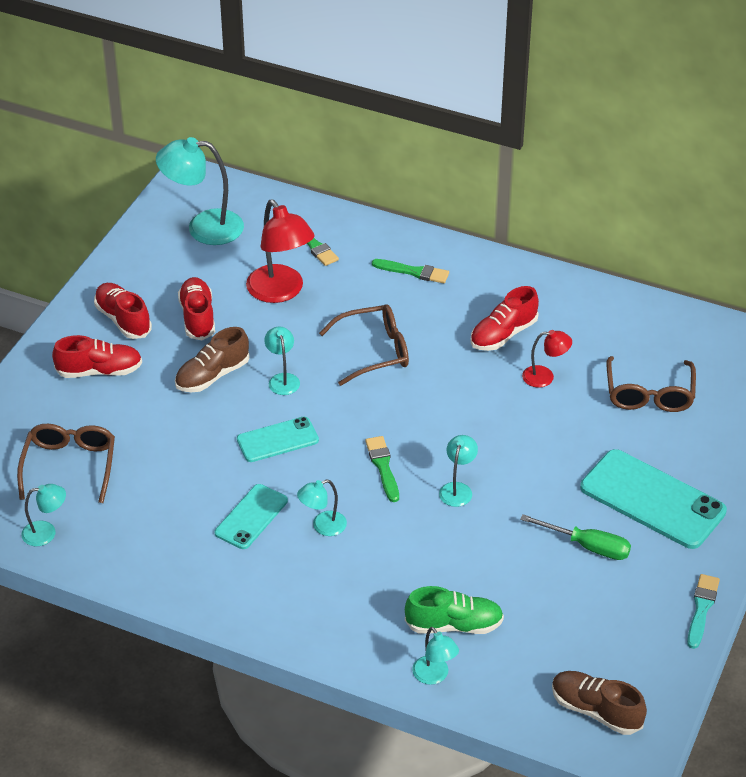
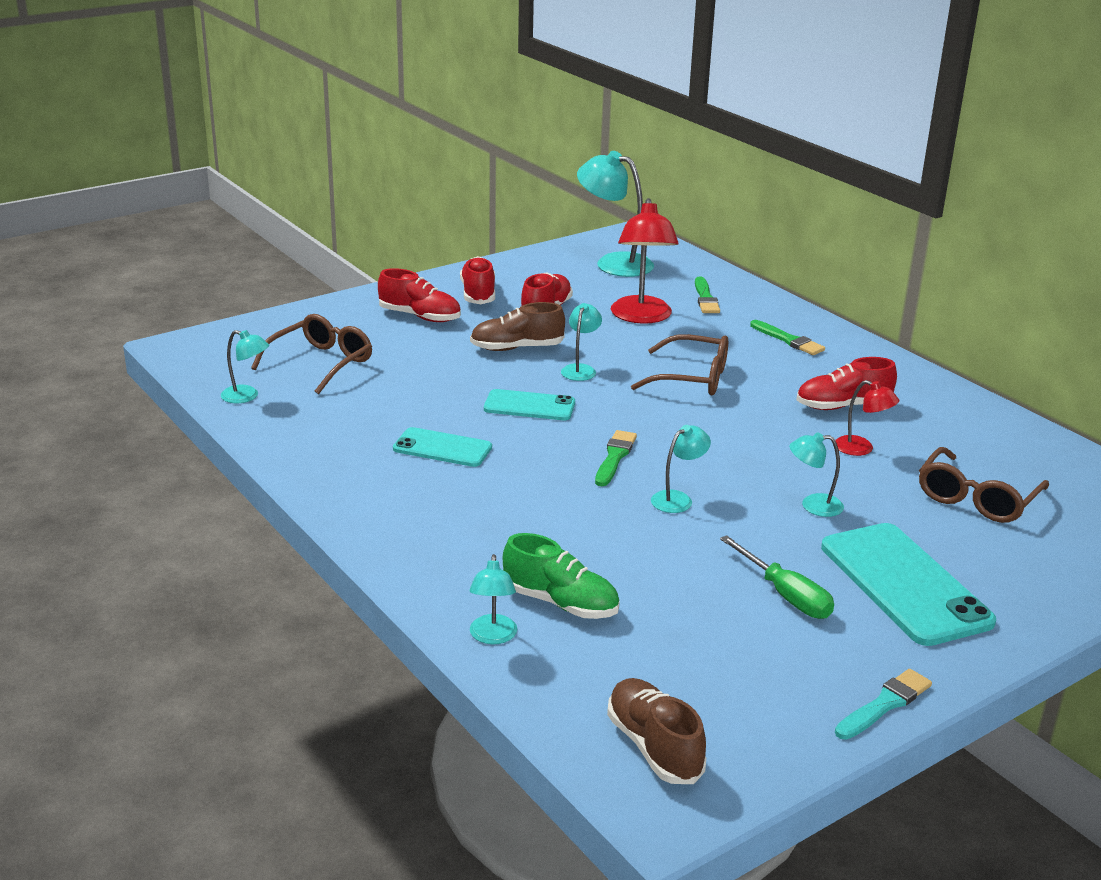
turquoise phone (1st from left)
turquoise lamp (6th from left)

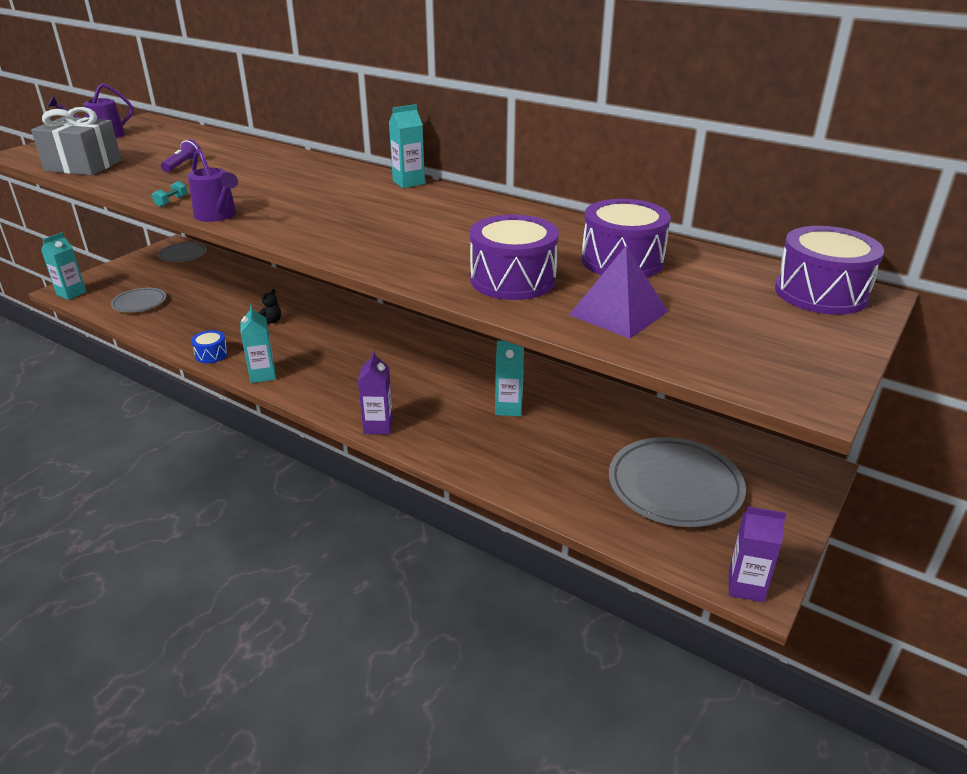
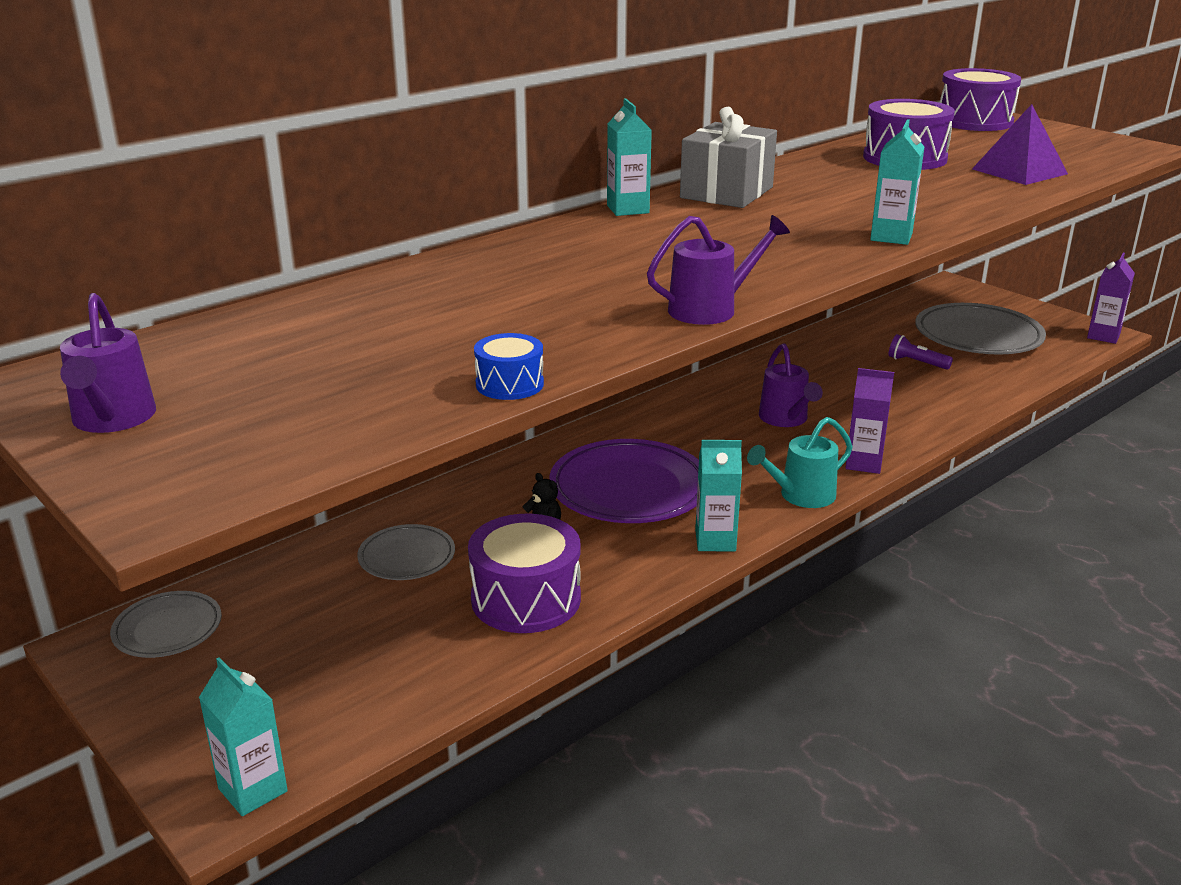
grey gift
grey plate (2nd from left)
turquoise dumbbell
purple flashlight
blue drum
purple drum (1st from left)
turquoise carton (4th from left)
purple plate
turquoise watering can
purple watering can (3rd from left)

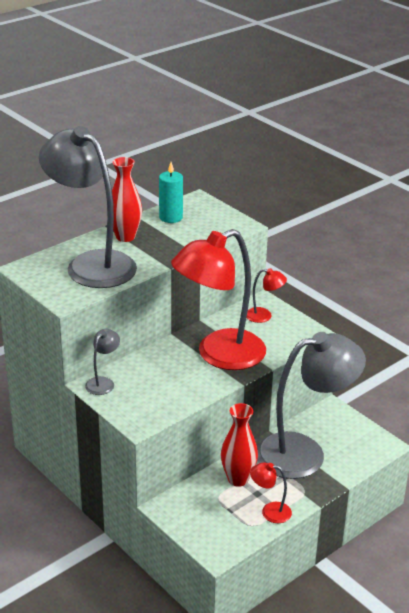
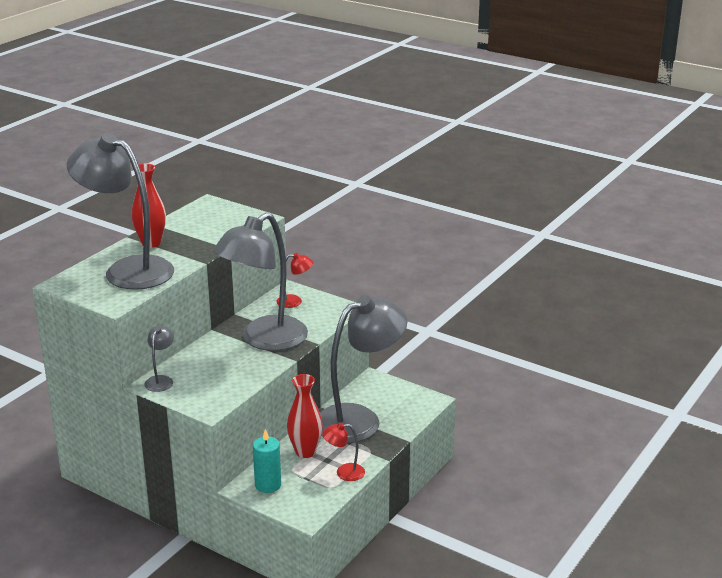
turquoise candle
grey lamp (3rd from left)

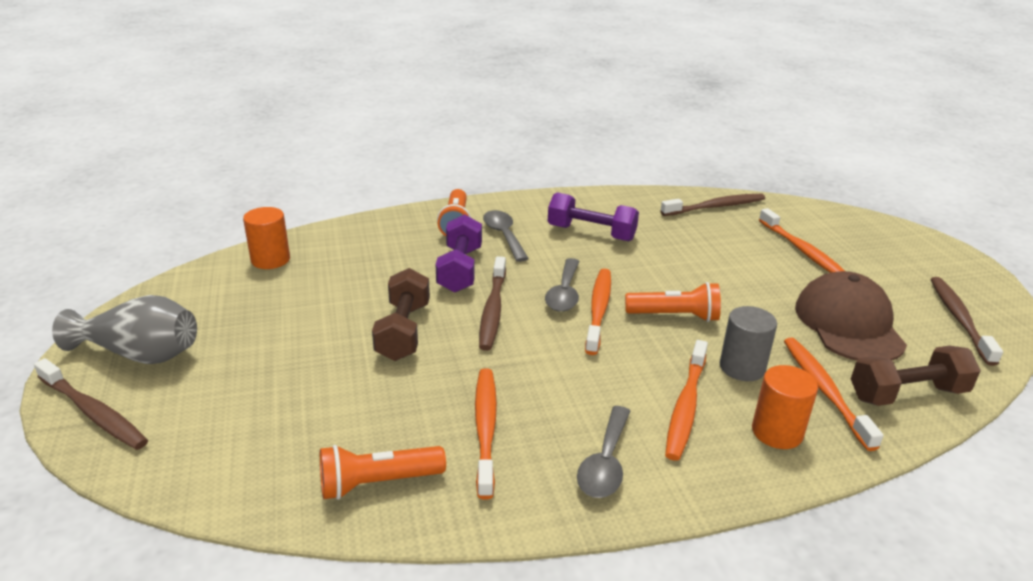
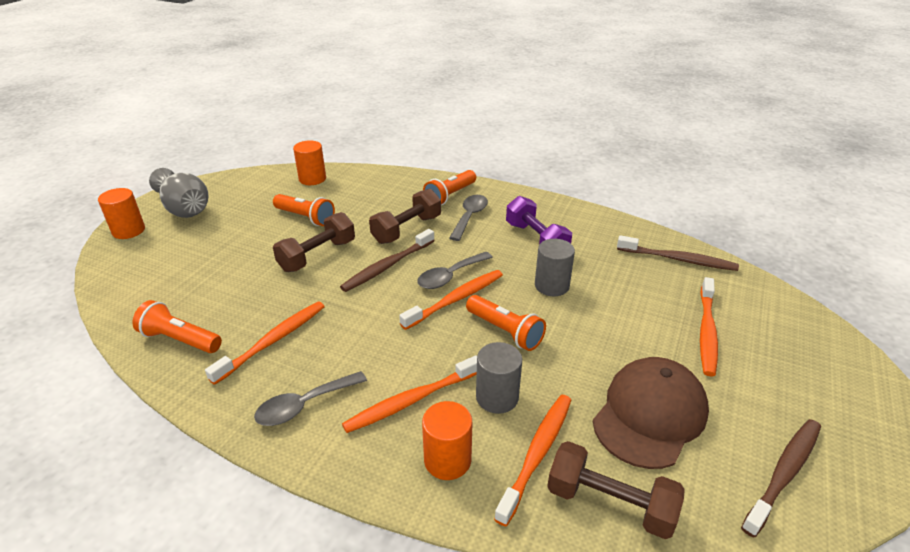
orange cylinder (1st from left)
brown dumbbell (2nd from left)
orange flashlight (2nd from left)
grey cylinder (2nd from left)

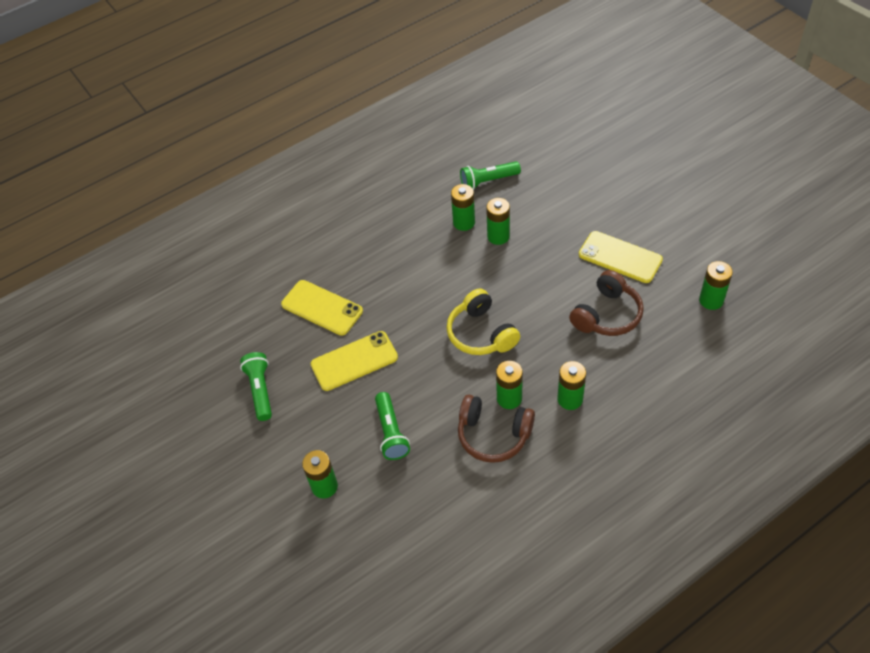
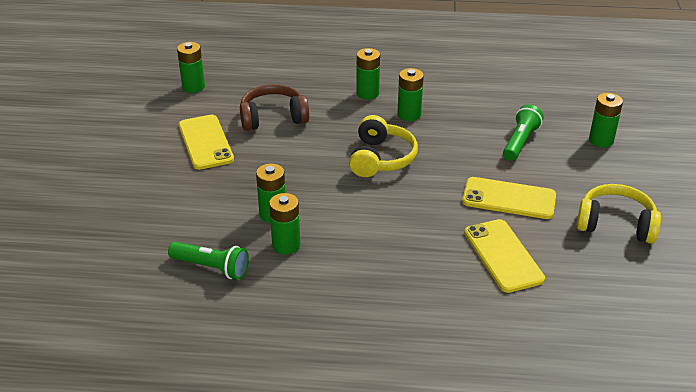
yellow headphones (2nd from left)
brown headphones (1st from left in the first image)

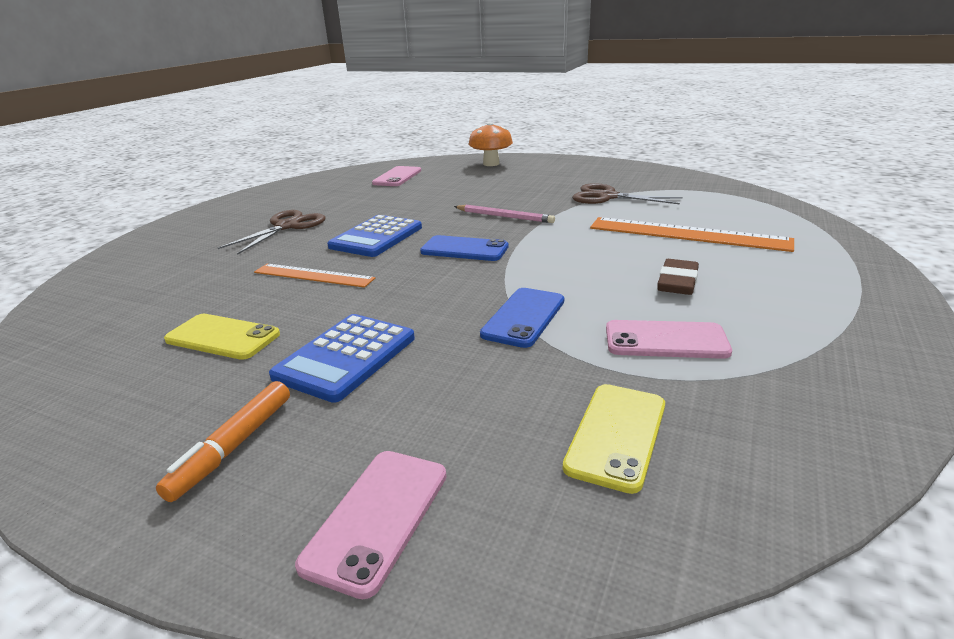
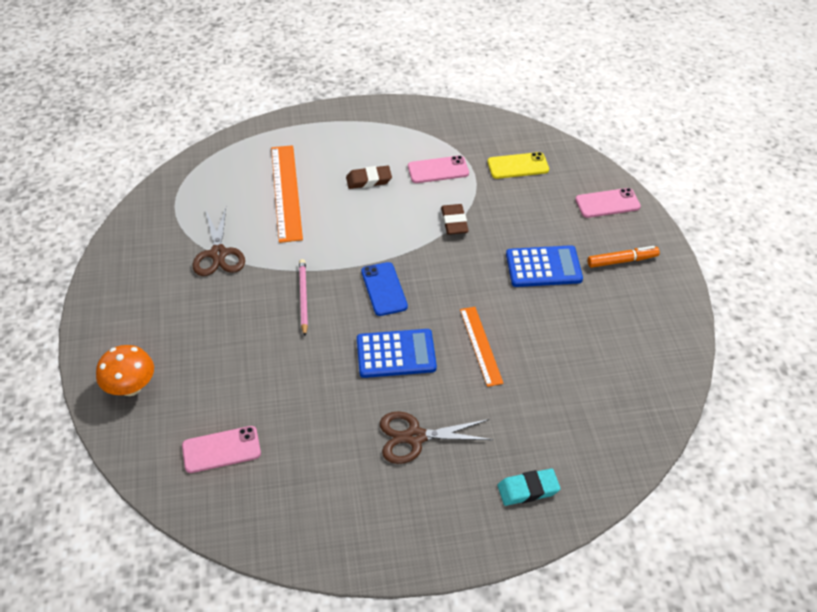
yellow phone (1st from left in the first image)
brown eraser (2nd from left)
pink phone (2nd from left)
turquoise eraser

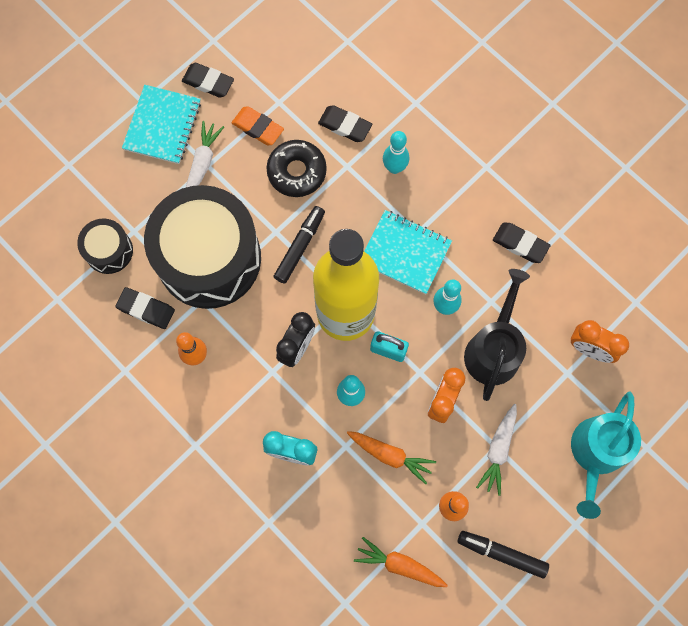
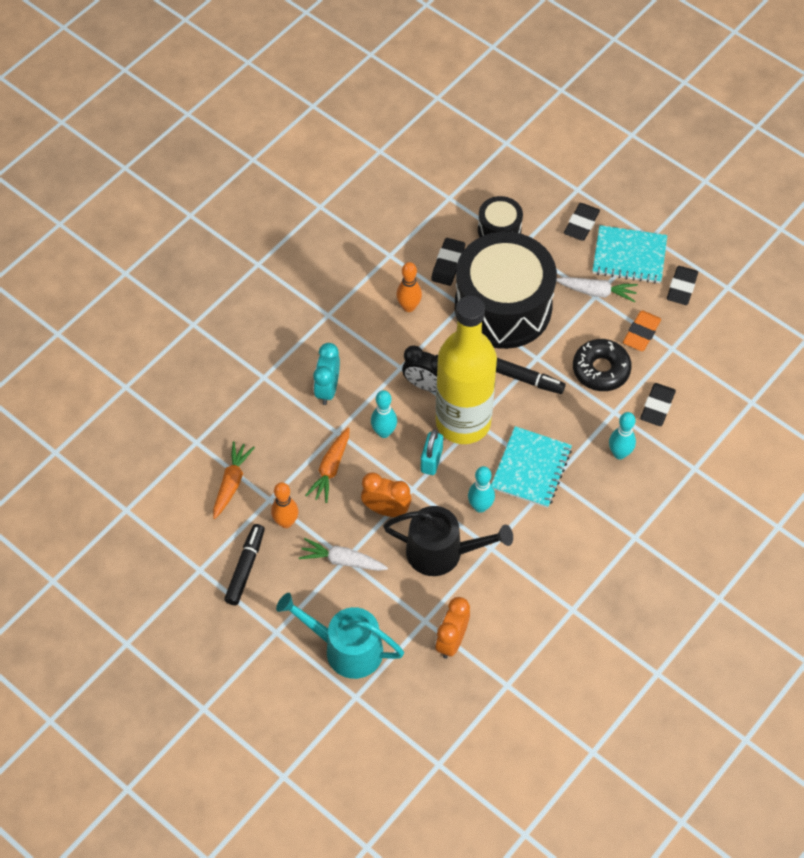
black eraser (2nd from left)

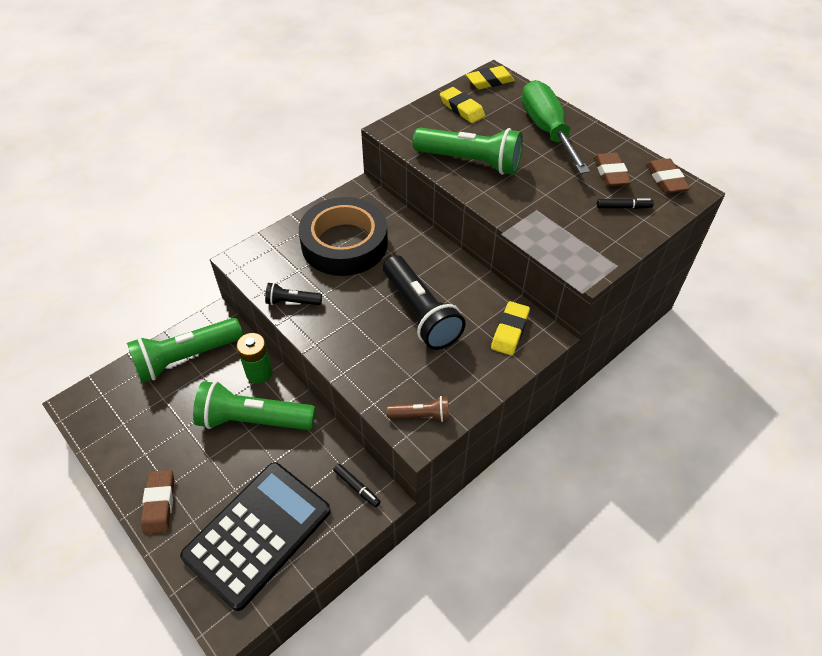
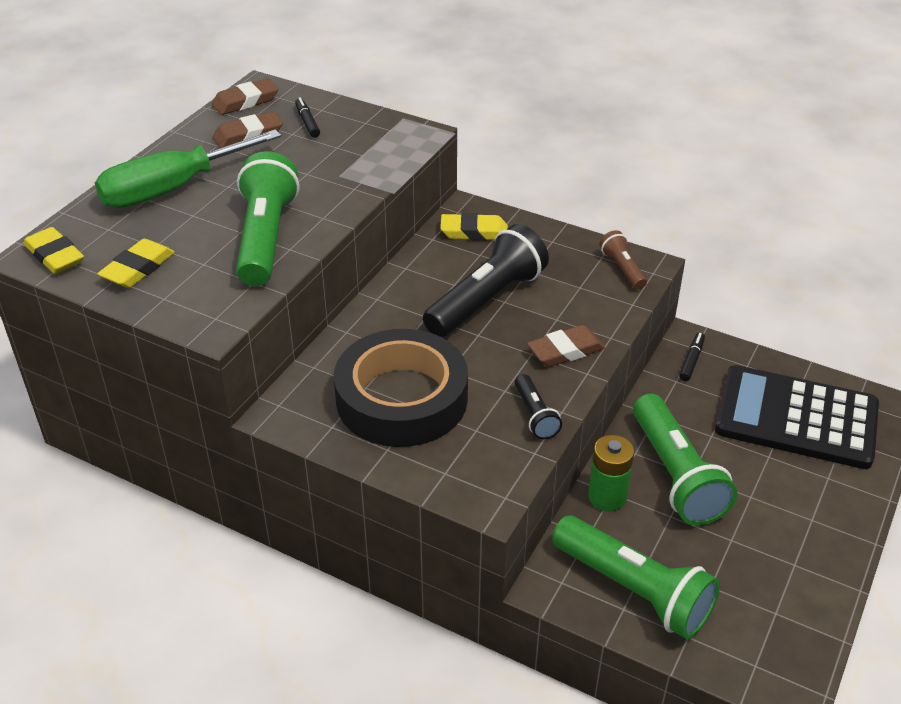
brown eraser (3rd from left)

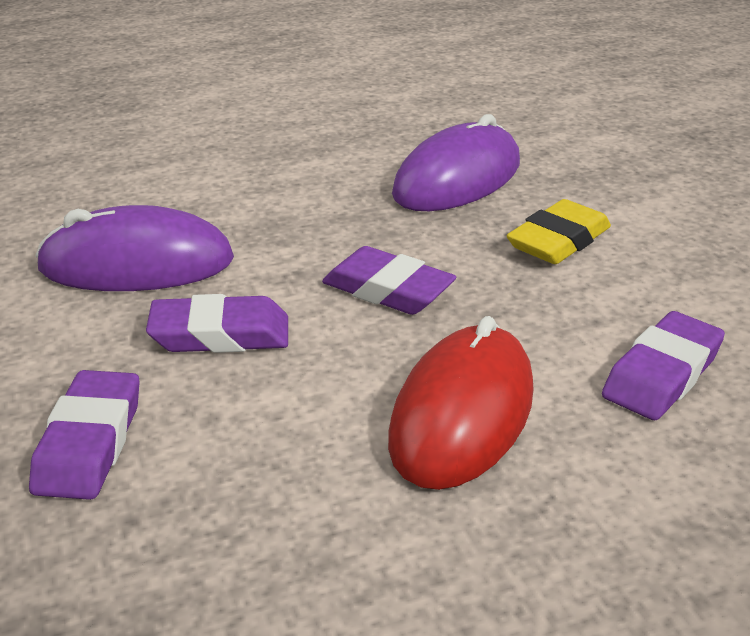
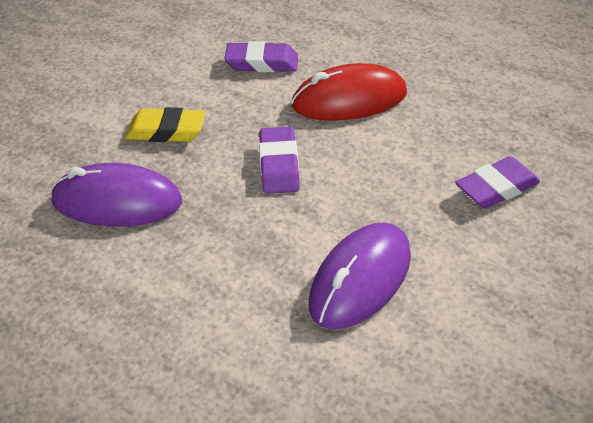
purple mouse (2nd from left)
purple eraser (2nd from left in the first image)

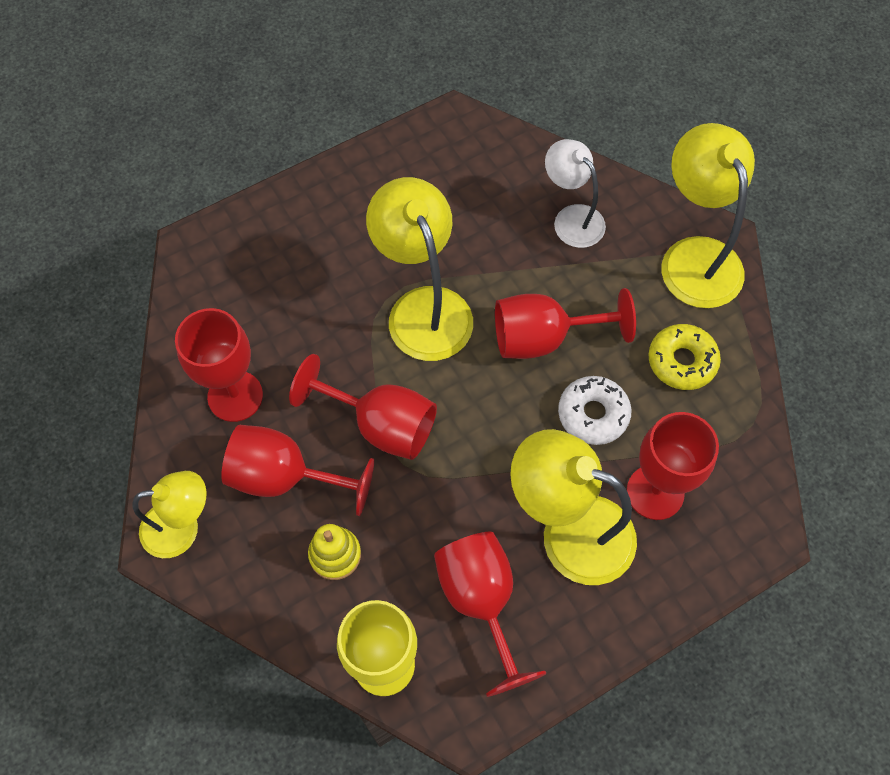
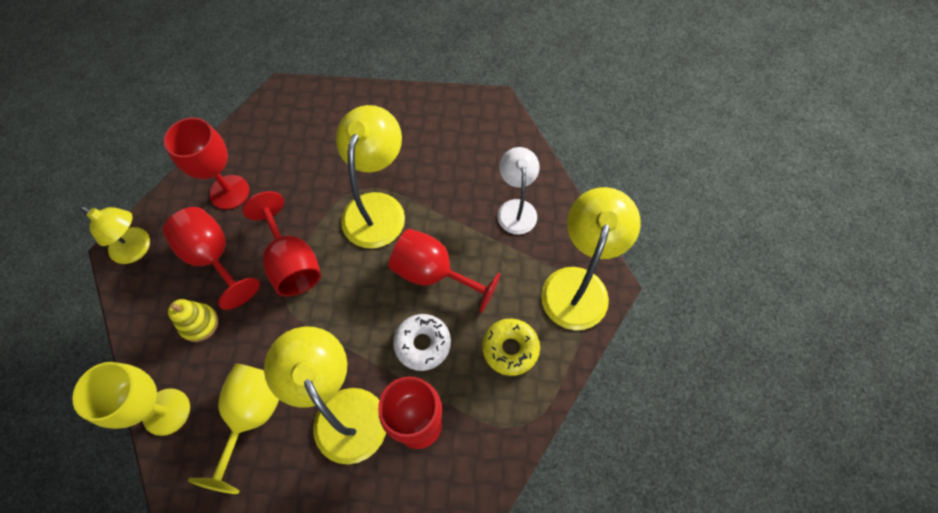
yellow goblet (2nd from left)

